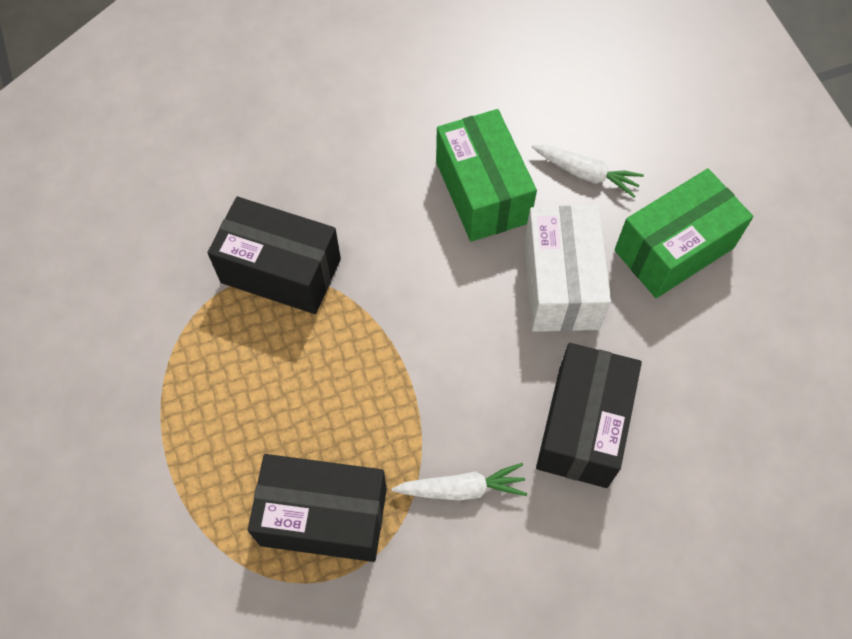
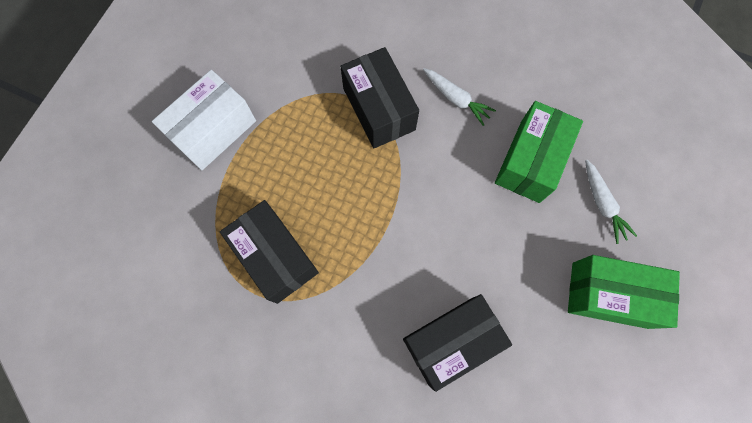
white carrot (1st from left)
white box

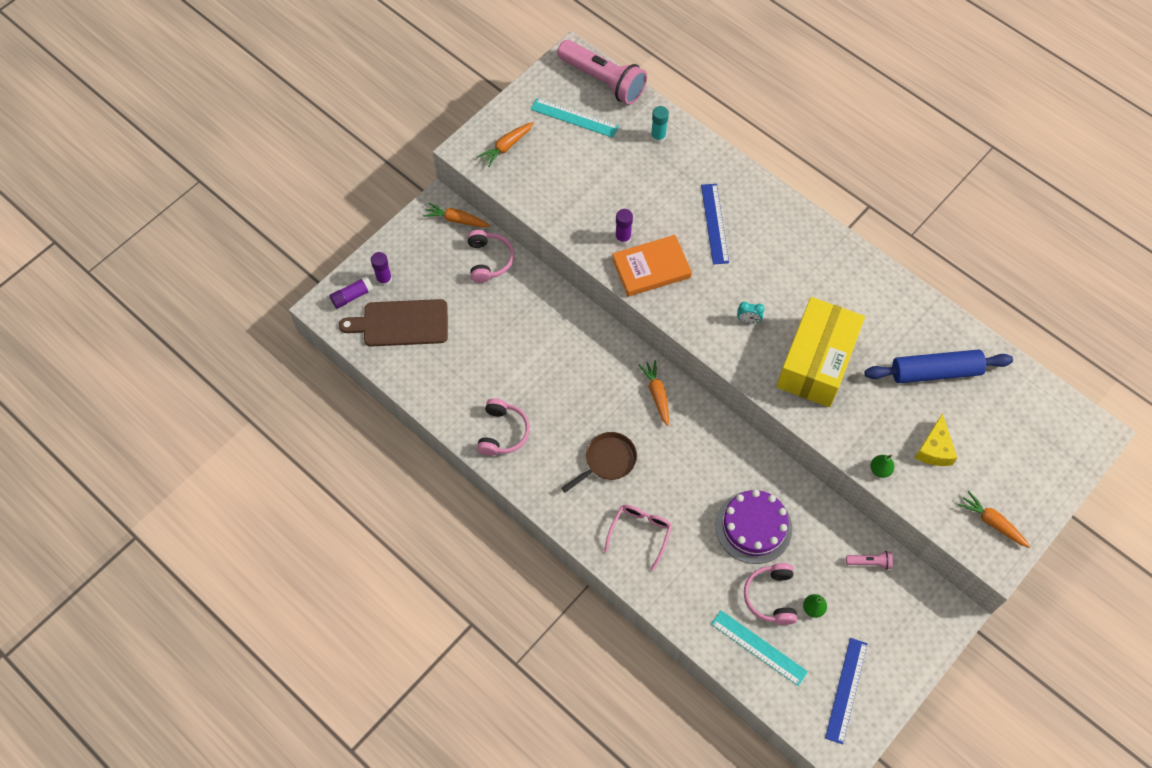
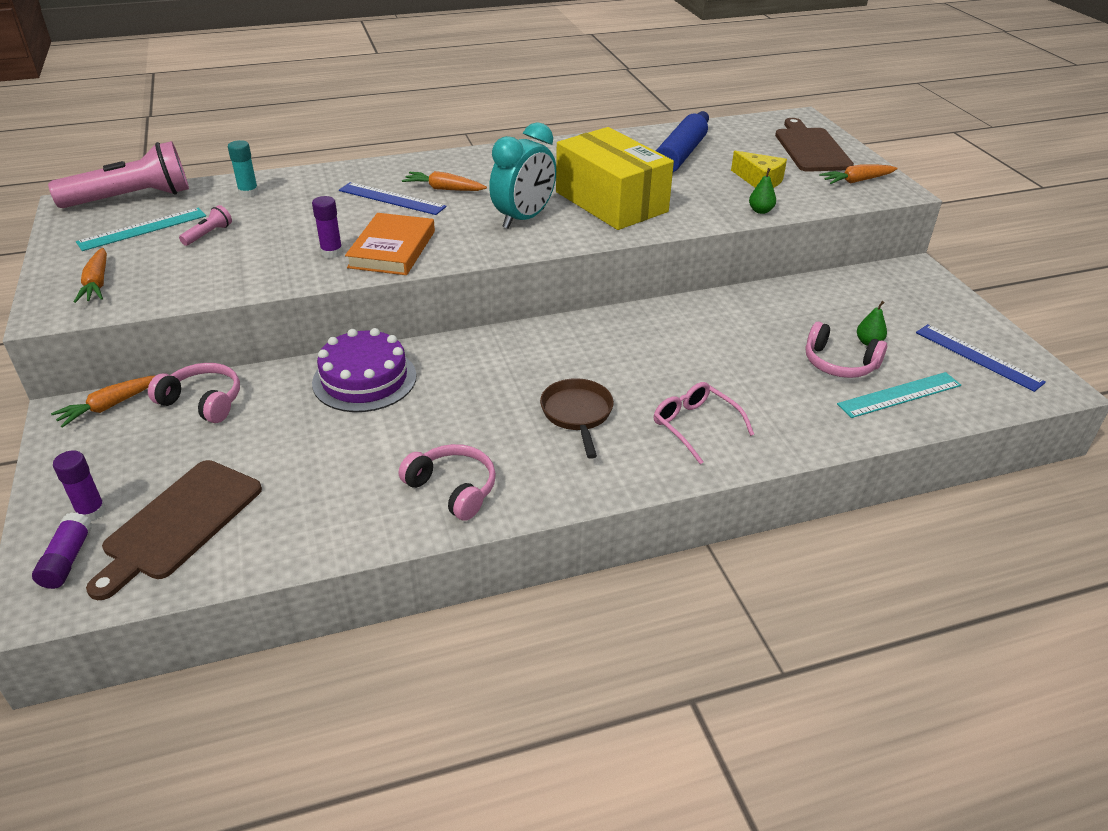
orange carrot (3rd from left)
purple cake
turquoise clock
pink flashlight (2nd from left)
brown cutting board (2nd from left)

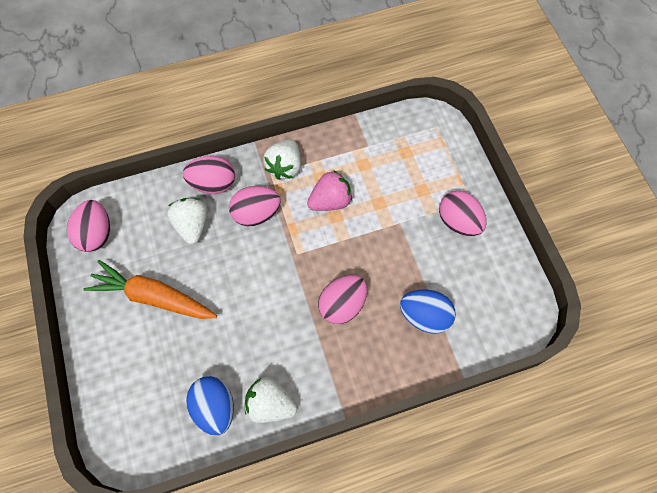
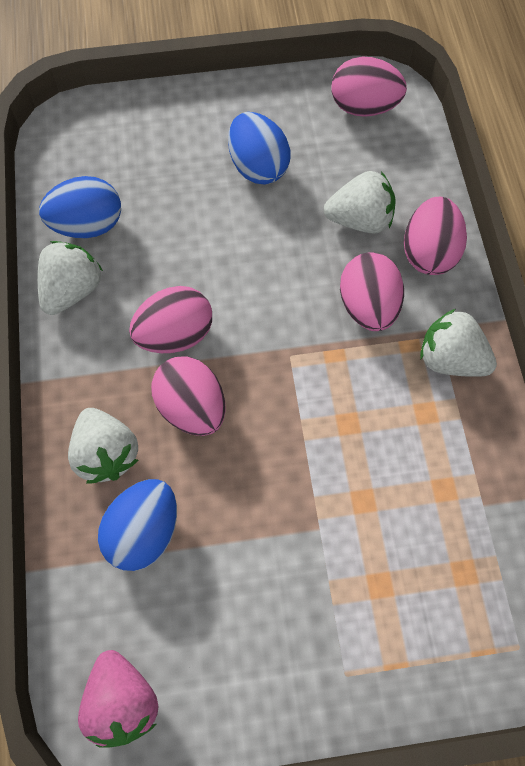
blue egg (3rd from left)
pink strawberry
pink egg (1st from left)
white strawberry (2nd from left)

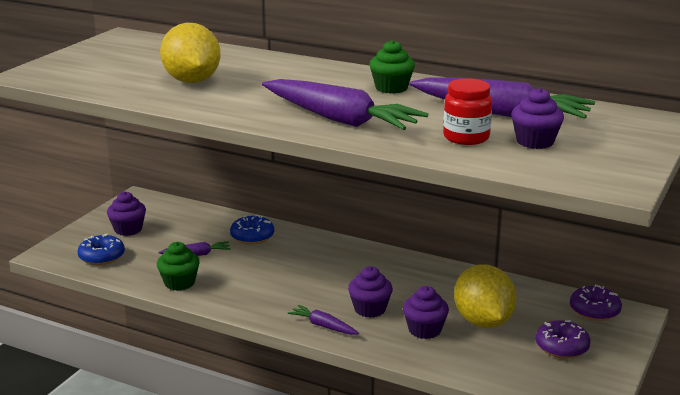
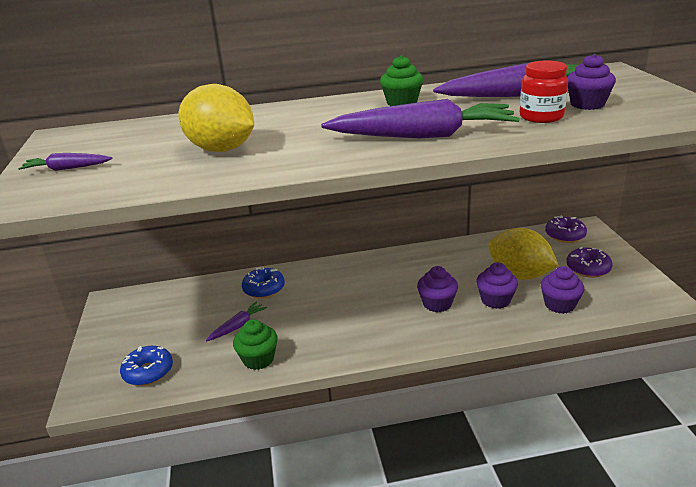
purple cupcake (3rd from left)
purple carrot (1st from left)

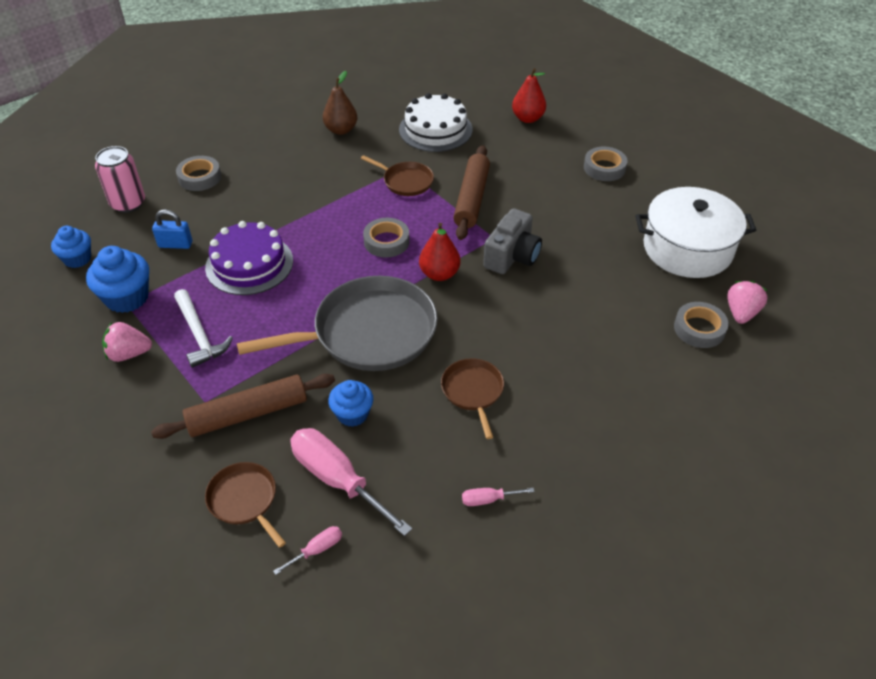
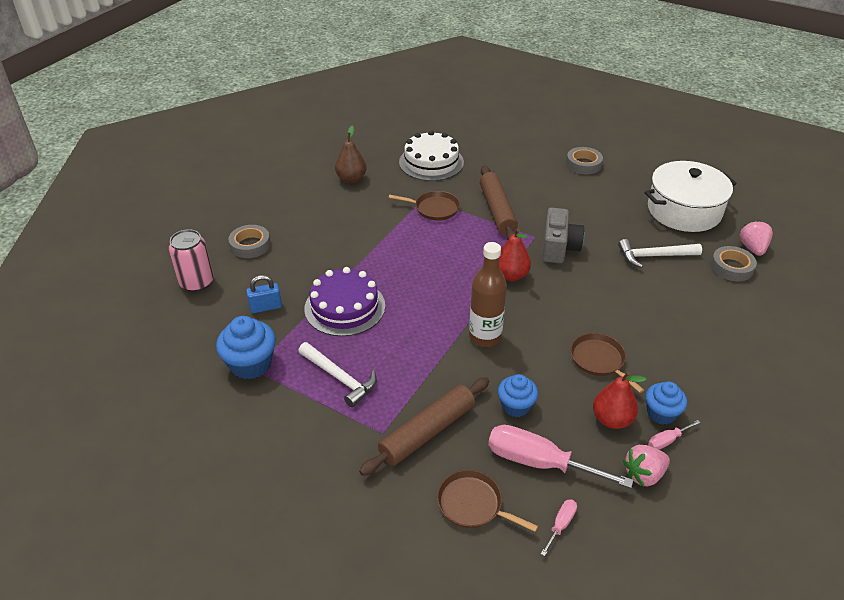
blue cupcake (3rd from left)
pink strawberry (1st from left)
brown bottle
grey tape (2nd from left in the first image)
red pear (2nd from left)
white hammer (2nd from left)

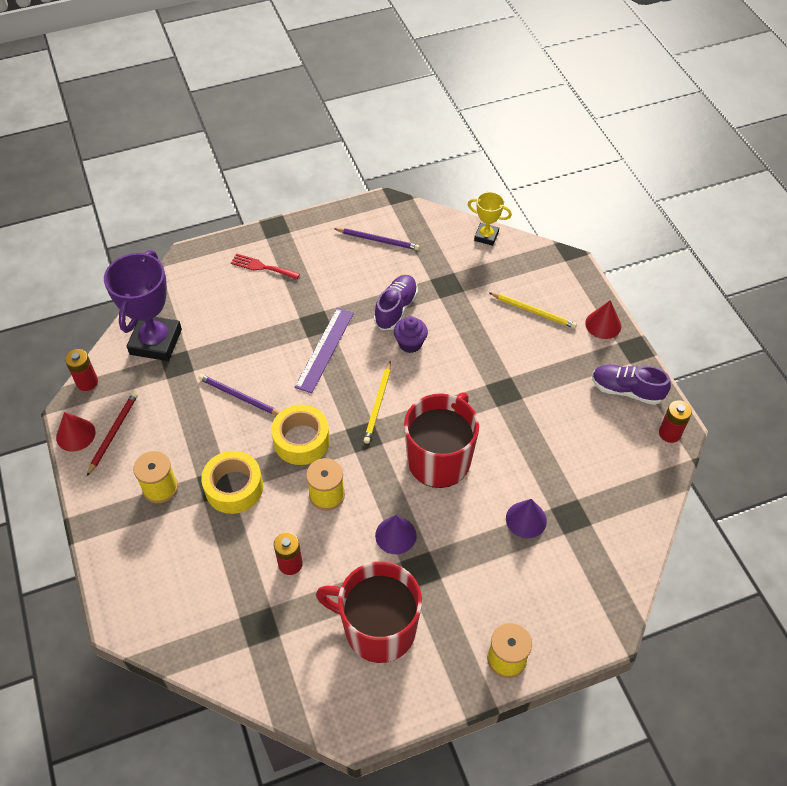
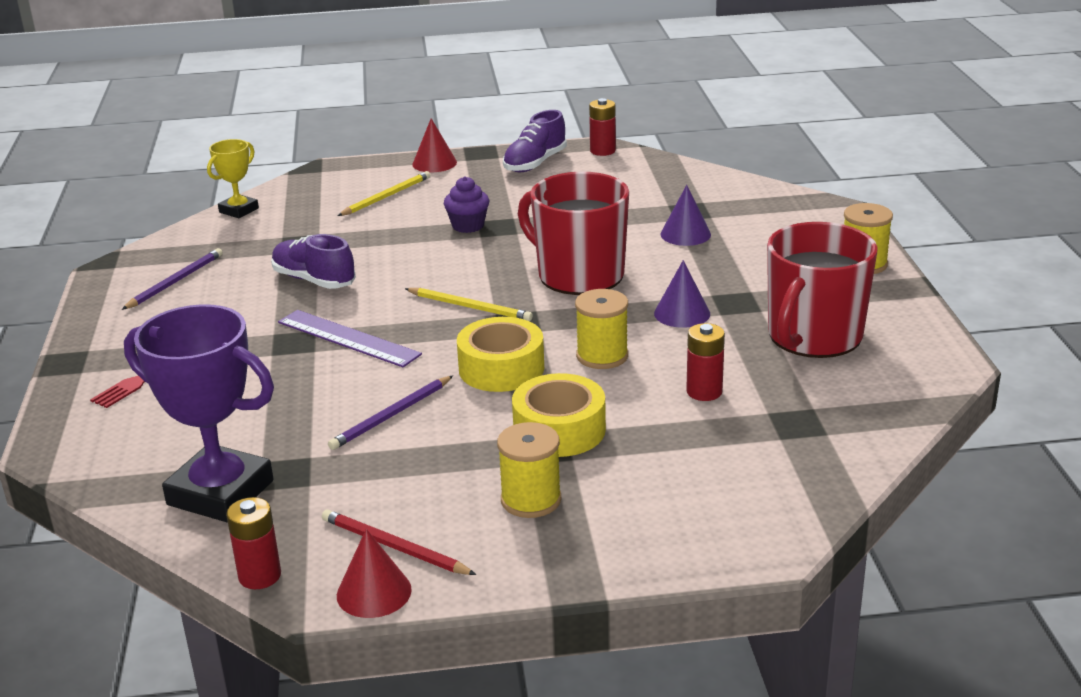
purple cupcake

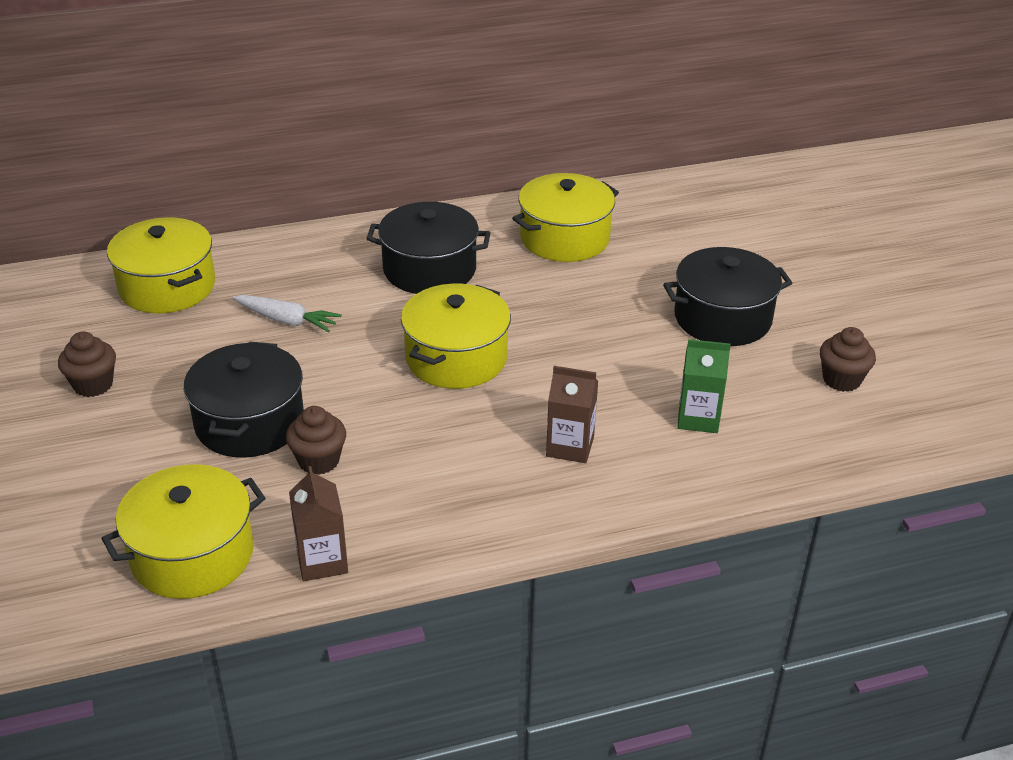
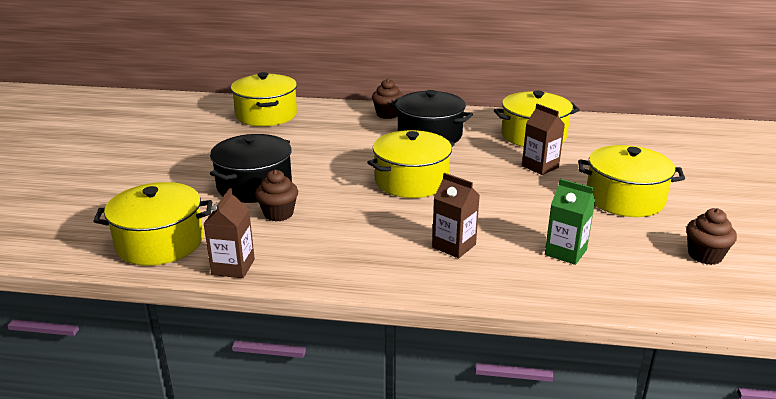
brown cupcake (2nd from left)
white carrot
yellow pot (5th from left)
brown carton (3rd from left)

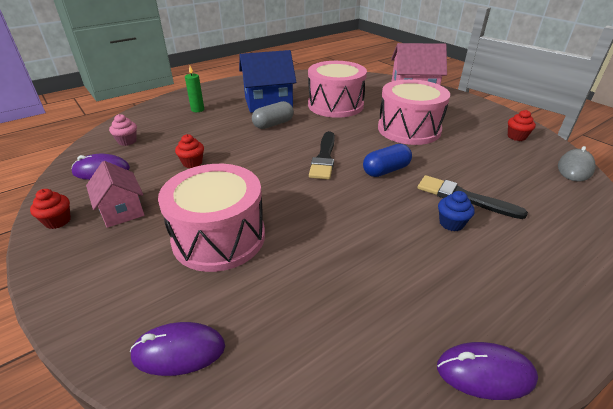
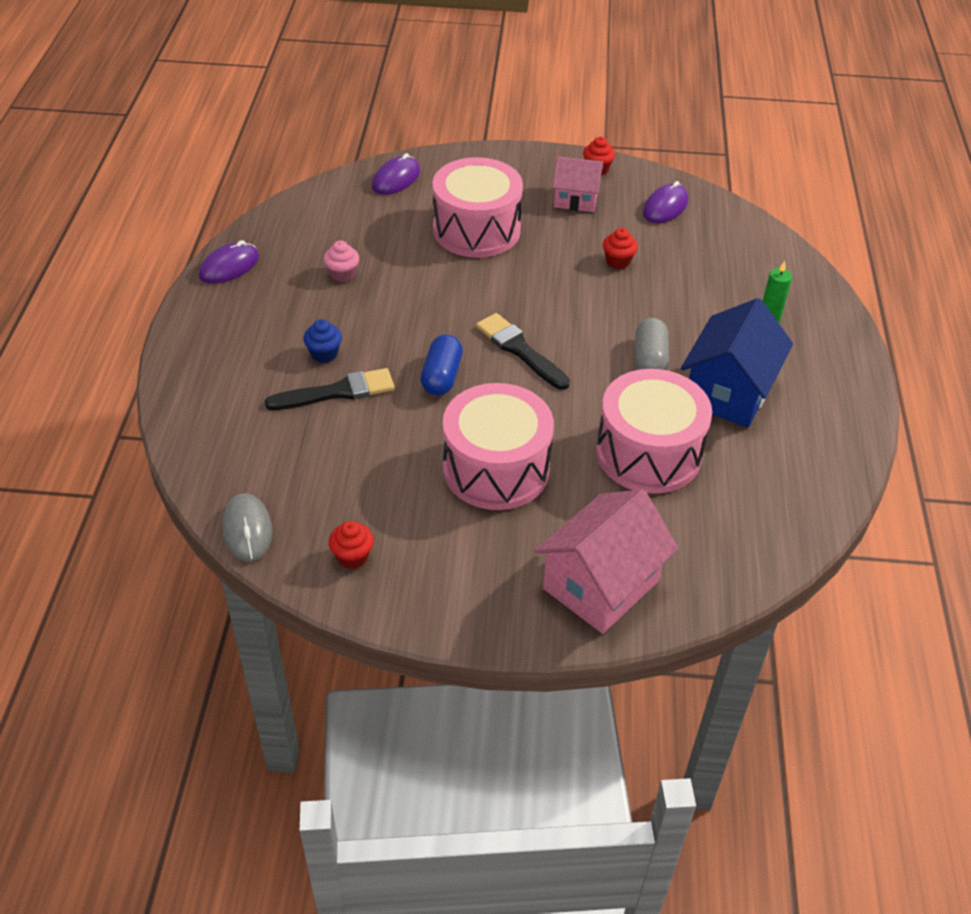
pink cupcake

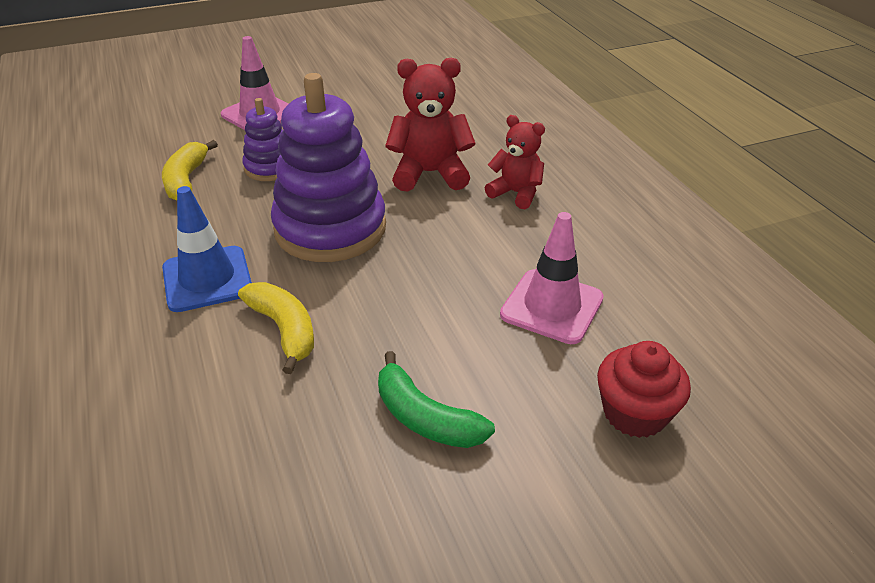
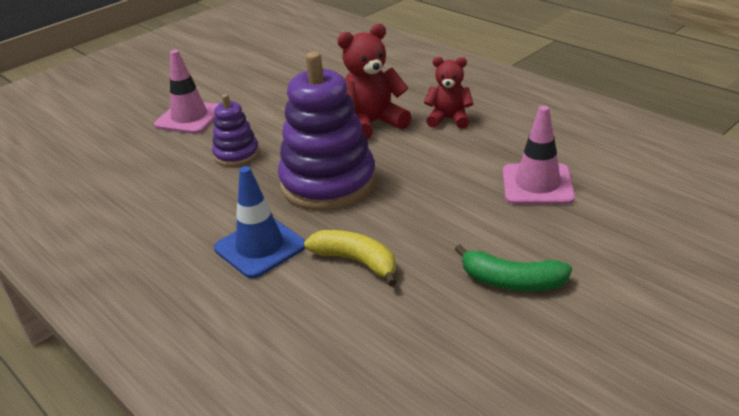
yellow banana (1st from left in the first image)
red cupcake

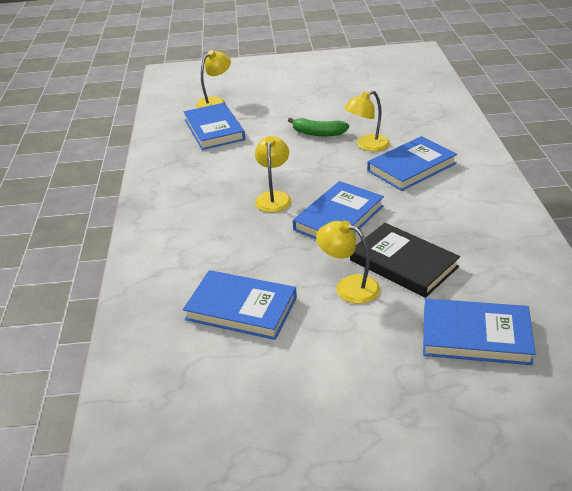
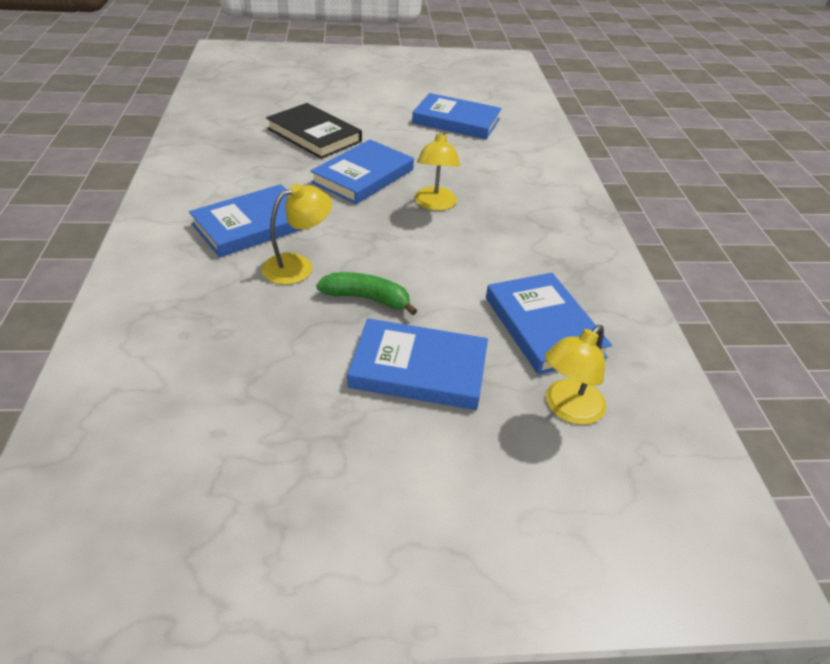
yellow lamp (3rd from left in the first image)
blue book (3rd from left)

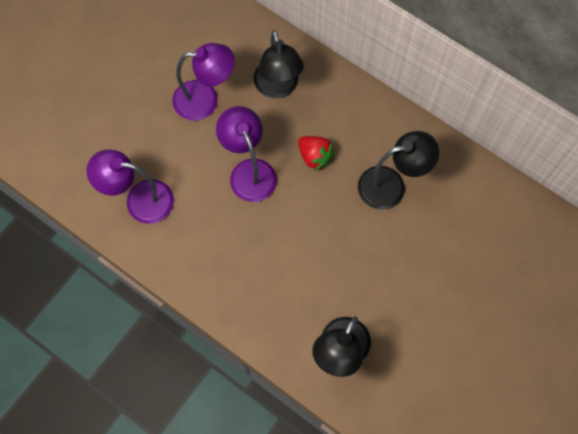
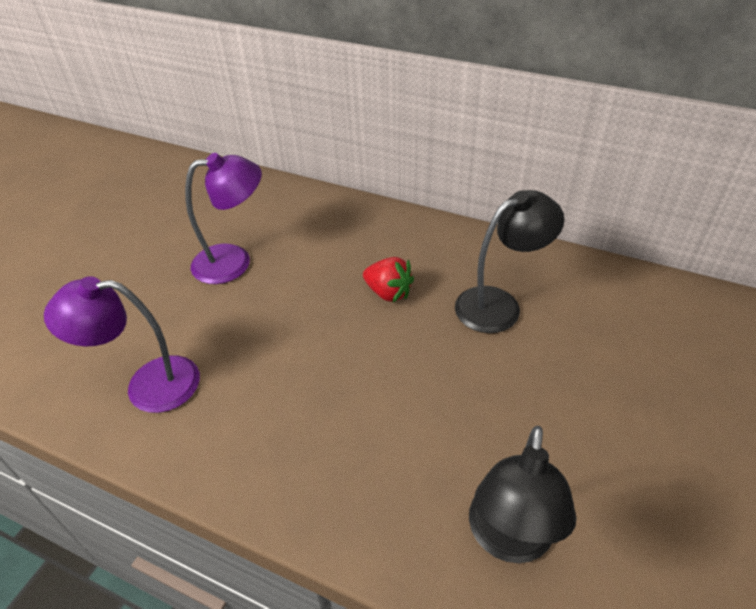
purple lamp (3rd from left in the first image)
black lamp (1st from left in the first image)

